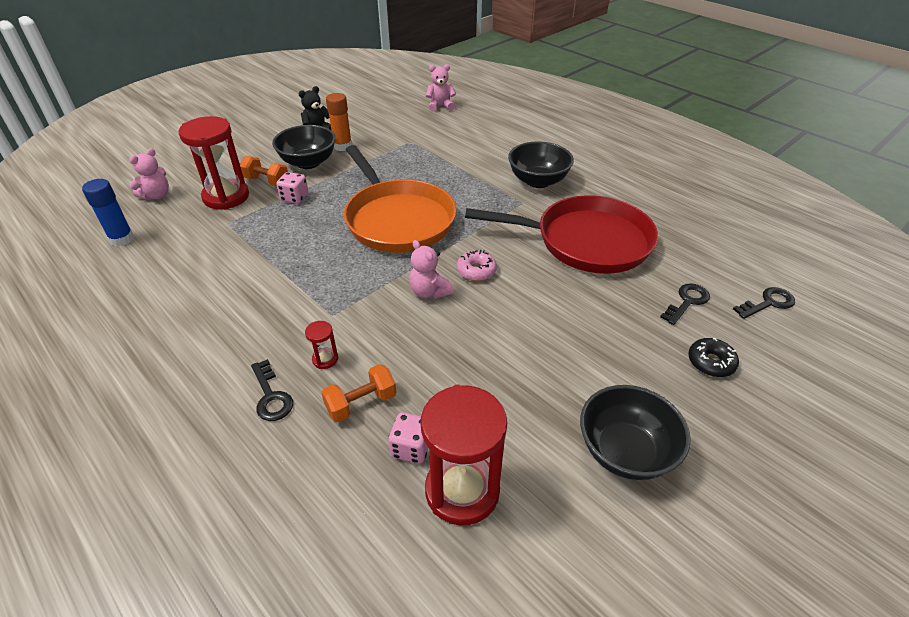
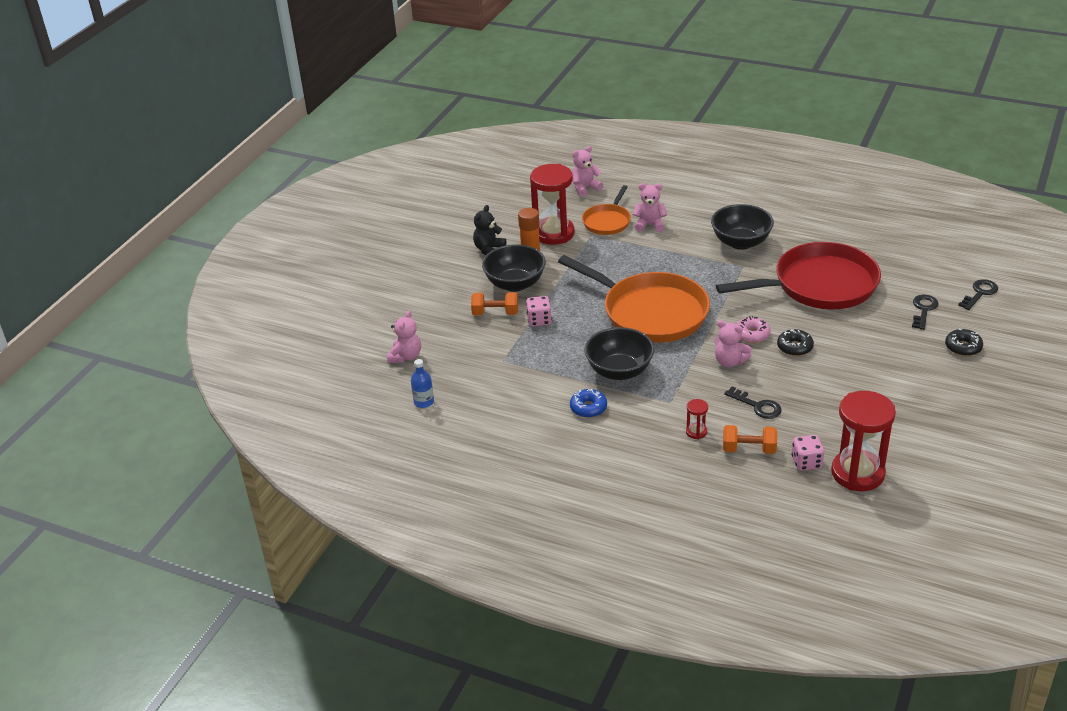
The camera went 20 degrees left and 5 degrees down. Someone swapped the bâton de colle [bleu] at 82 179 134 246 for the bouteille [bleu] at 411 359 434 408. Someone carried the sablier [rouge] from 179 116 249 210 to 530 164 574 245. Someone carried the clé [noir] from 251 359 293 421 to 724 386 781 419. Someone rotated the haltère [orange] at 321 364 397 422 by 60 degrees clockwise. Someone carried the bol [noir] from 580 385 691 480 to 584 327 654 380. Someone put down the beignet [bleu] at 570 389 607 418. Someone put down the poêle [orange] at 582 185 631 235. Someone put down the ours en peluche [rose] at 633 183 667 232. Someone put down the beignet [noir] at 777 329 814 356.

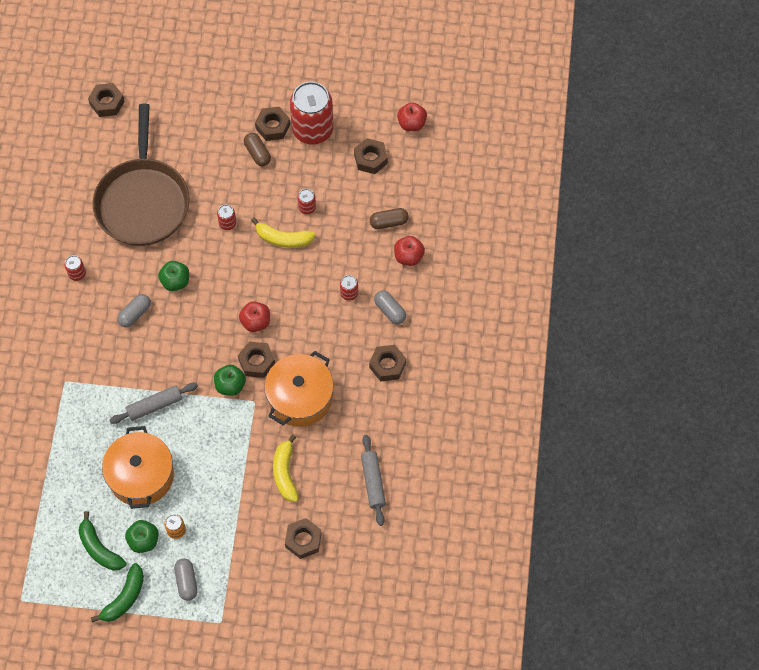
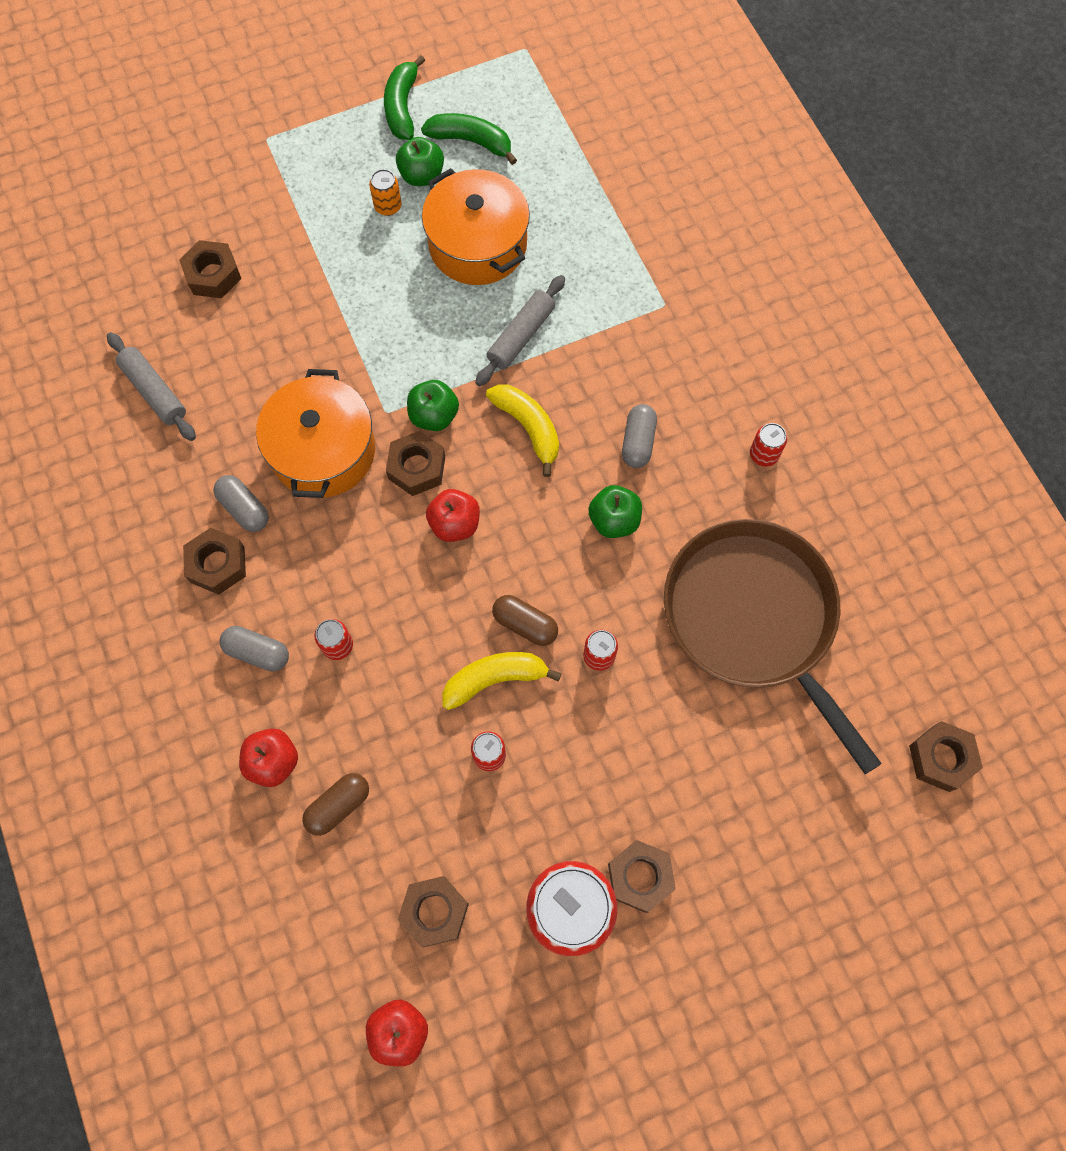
The camera went 150 degrees right and 5 degrees up. Someone carried the gélule [gris] from 174 558 197 601 to 213 475 269 532. Someone carried the gélule [marron] from 244 133 271 166 to 492 595 558 646. Someone carried the banane [jaune] from 273 434 299 502 to 486 384 559 477.

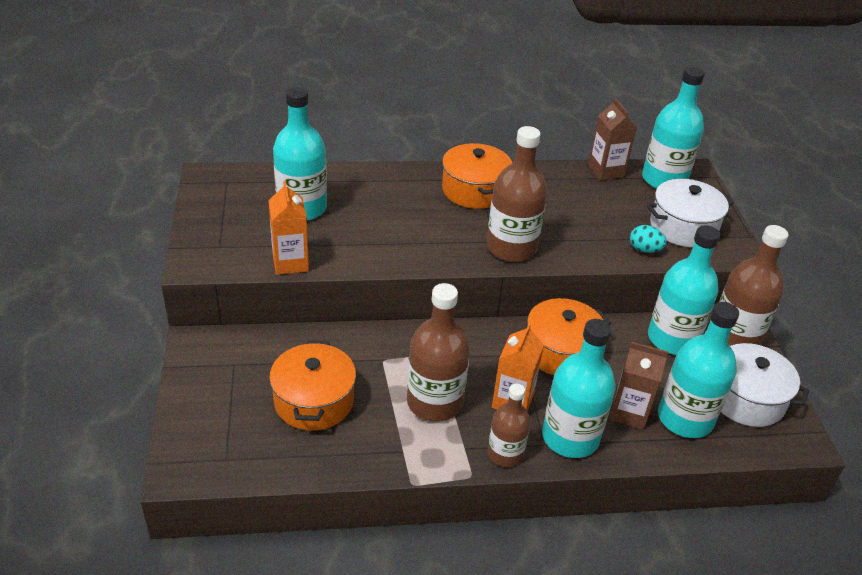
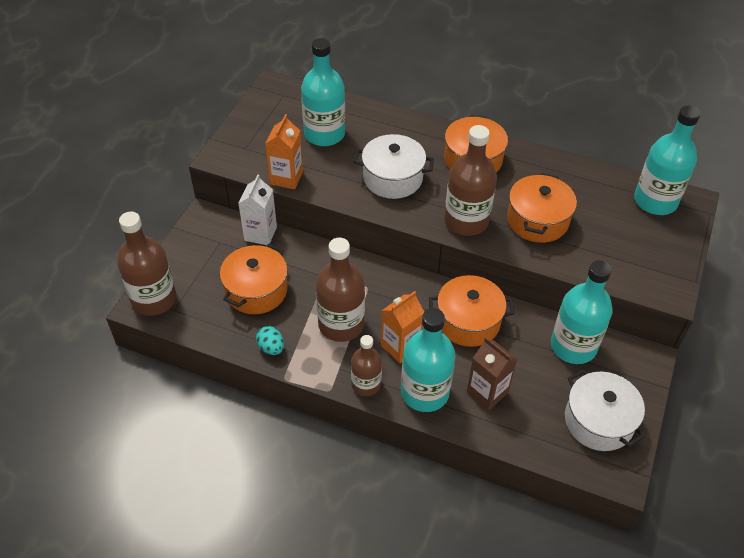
The camera went 30 degrees right and 10 degrees up. Someone took away the brique de lait [marron] at 588 98 637 181. Someone carried the œuf [turquoise] from 630 225 667 253 to 256 326 284 355. Someone carried the marmite [blanc] from 647 179 734 247 to 353 134 434 199. Someone took away the bouteille [turquoise] at 658 302 739 438. Someone carried the bouteille [marron] from 719 225 789 346 to 117 211 177 316. Someone put down the brique de lait [blanc] at 238 175 277 245. Someone put down the marmite [orange] at 507 173 577 243.

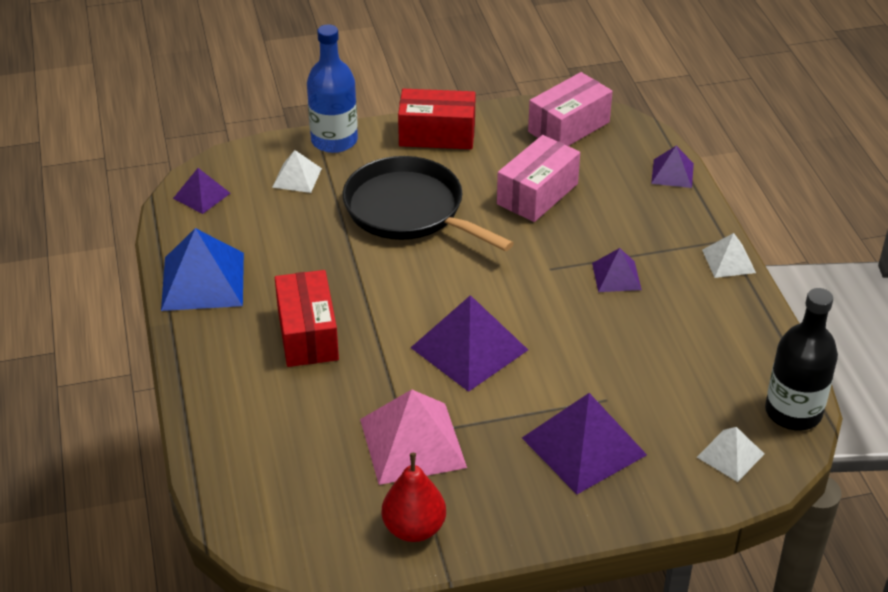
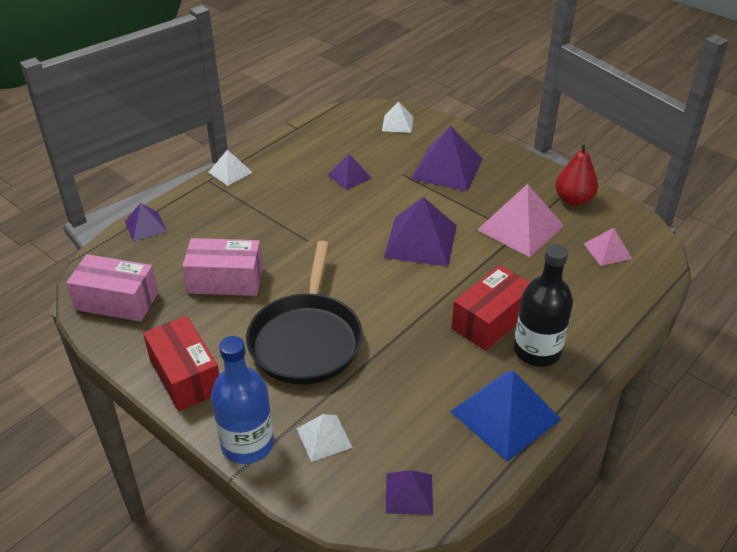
The camera went 125 degrees left and 0 degrees up. Someone carried the pyramide [violet] from 592 248 642 292 to 327 154 371 190. Someone carried the bouteille [noir] from 765 288 838 431 to 514 244 573 367. Someone put down the pyramide [rose] at 584 228 632 266.

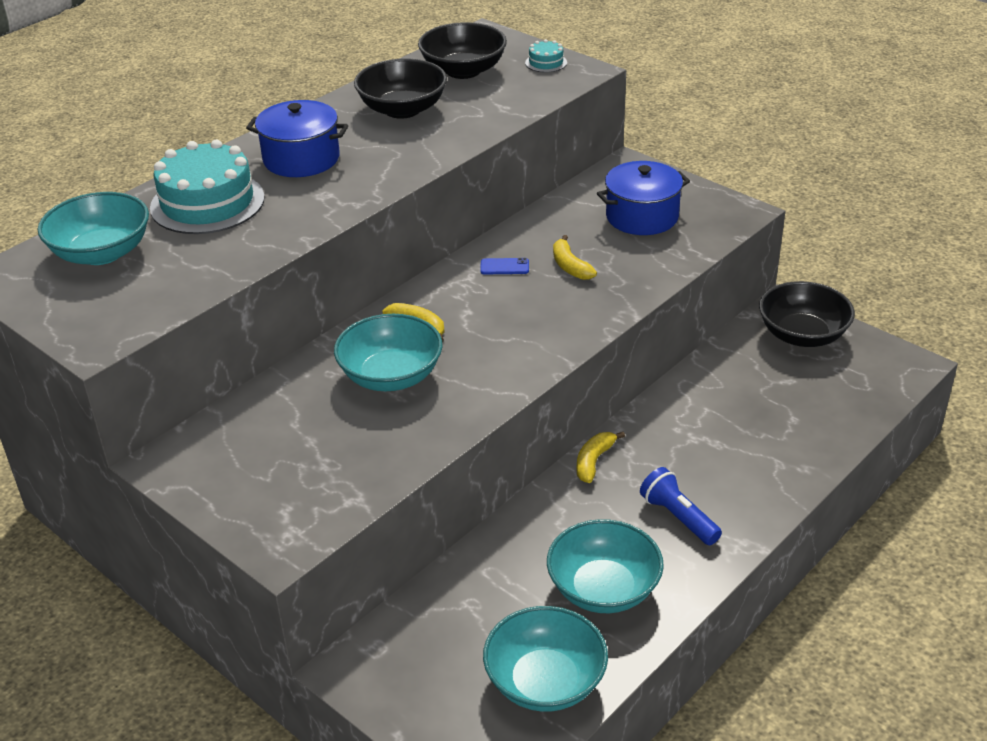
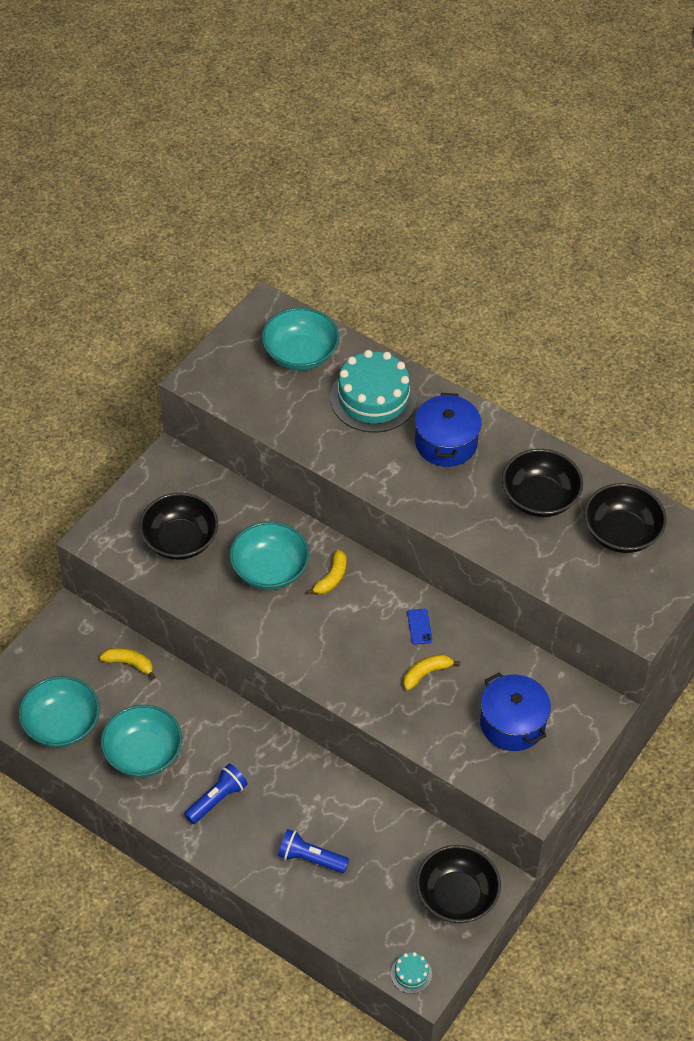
The camera went 80 degrees right and 15 degrees up. Someone carried the gâteau [turquoise] from 525 39 567 72 to 391 952 432 994. Someone carried the banane [jaune] from 577 432 625 483 to 100 648 155 680. Someone put down the bol [noir] at 139 493 218 560. Someone put down the lampe de poche [bleu] at 278 829 349 873.

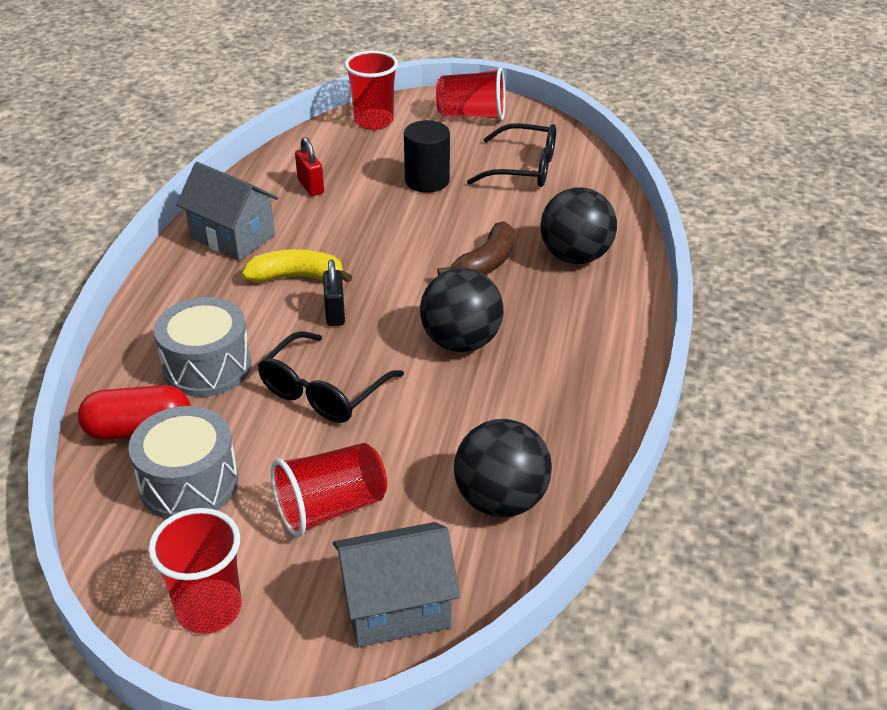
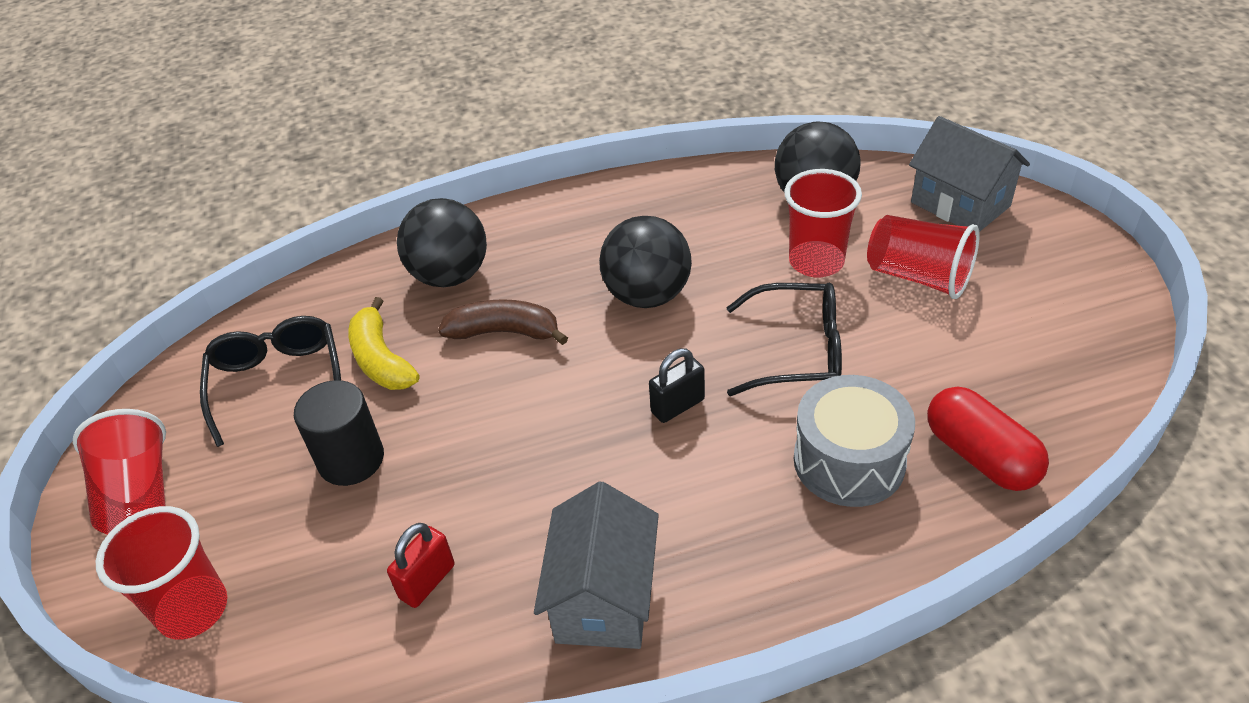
The camera went 115 degrees left and 5 degrees up. Someone took away the tambour [gris] at 128 406 238 519. Someone carried the gobelet [rouge] from 148 508 242 634 to 784 169 862 278. Someone carried the banane [jaune] from 242 249 352 283 to 348 297 419 390.

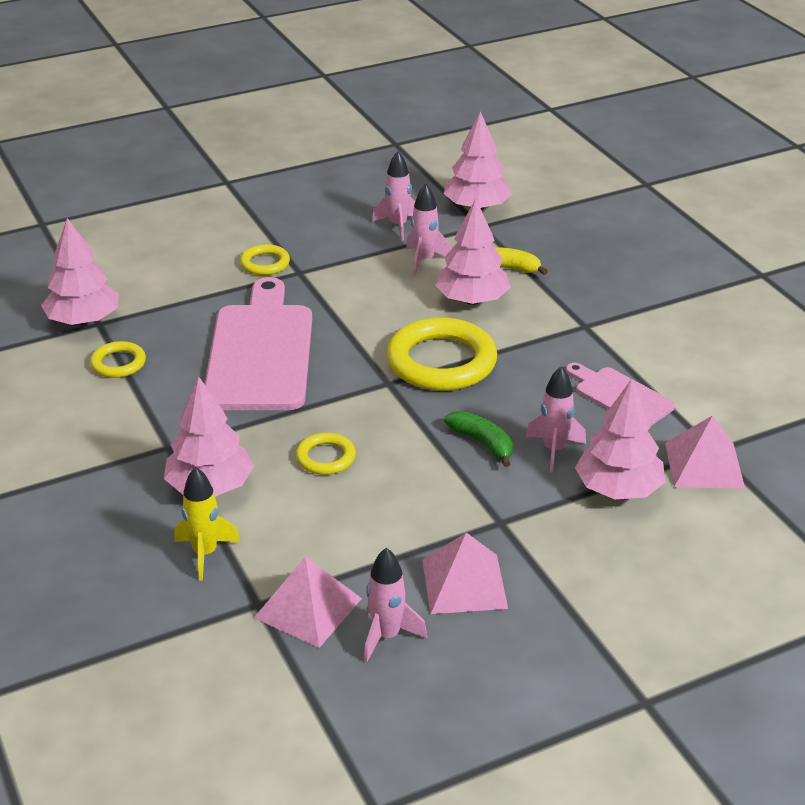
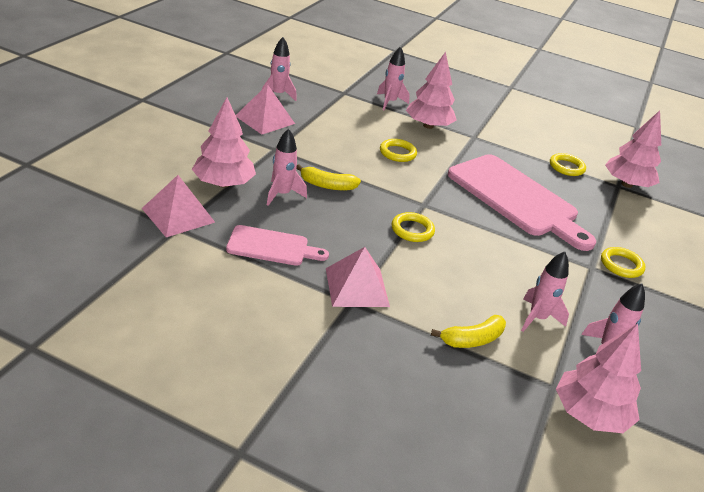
The camera went 135 degrees right and 0 degrees up. Someone repainted the fusée [jaune] at 174 467 240 581, which became the fusée [rose] at 377 46 410 110. Someone carried the pyramide [rose] from 254 557 362 648 to 326 247 390 307. Someone scaled the anneau [jaune] at 387 318 497 391 by 0.50. Someone took away the arbre [rose] at 435 199 511 305. Someone repainted the banane [vert] at 444 411 513 467, which became the banane [jaune] at 296 164 361 191.

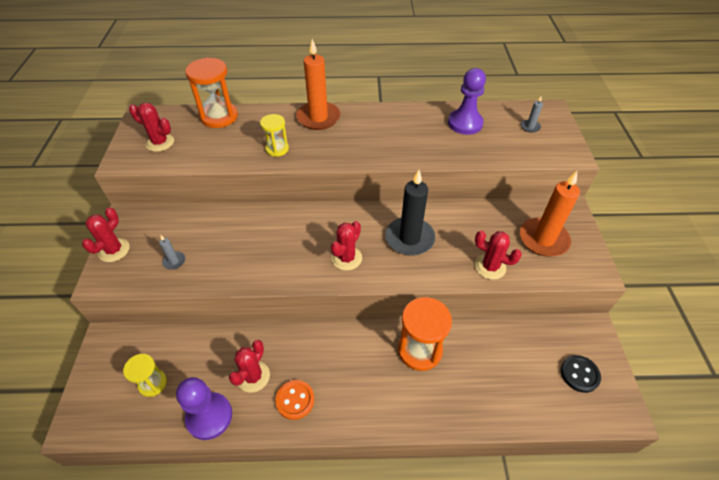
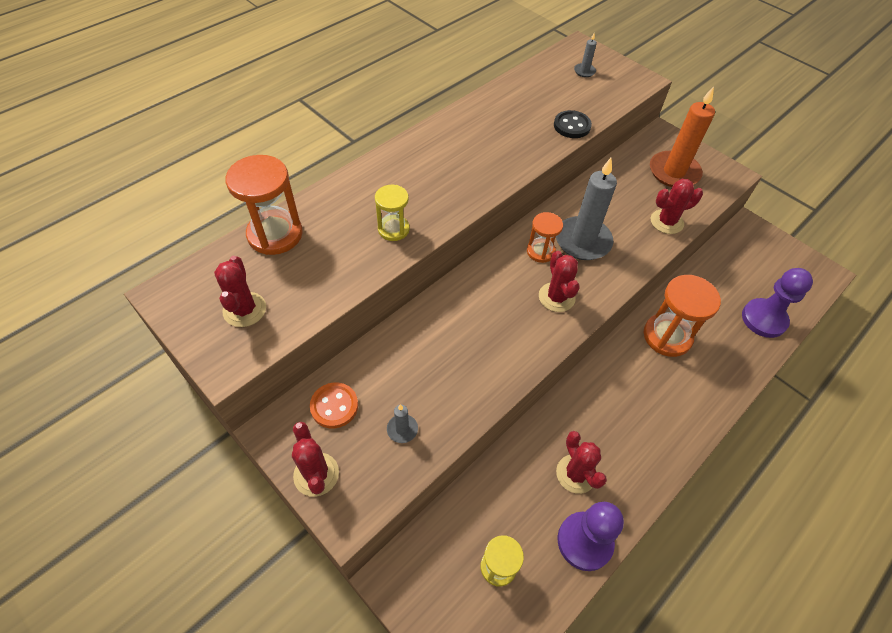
The camera went 45 degrees left and 5 degrees up. Someone rotated the cactus [rouge] at 129 103 174 152 by 75 degrees counterclockwise. Someone carried the bouton [orange] from 275 380 314 420 to 310 382 358 428. Someone took away the bougie [orange] at 296 39 340 130. Someone repainted the bougie [noir] at 385 170 435 256, which became the bougie [gris] at 556 158 617 260. Someone carried the pion [violet] from 448 68 486 135 to 742 268 813 338. Someone carried the bouton [noir] from 561 355 601 393 to 554 110 592 138. Someone put down the sablier [orange] at 527 212 563 263.

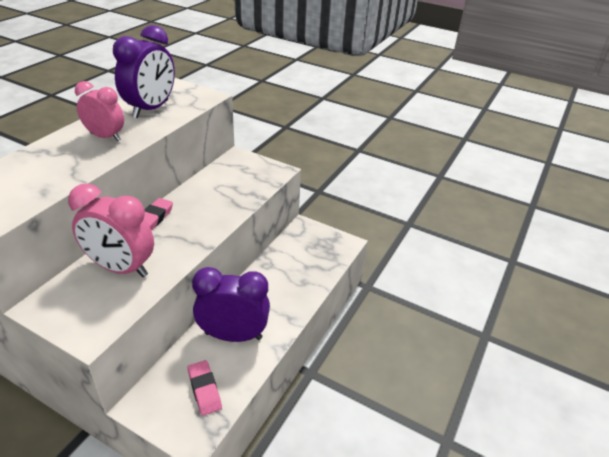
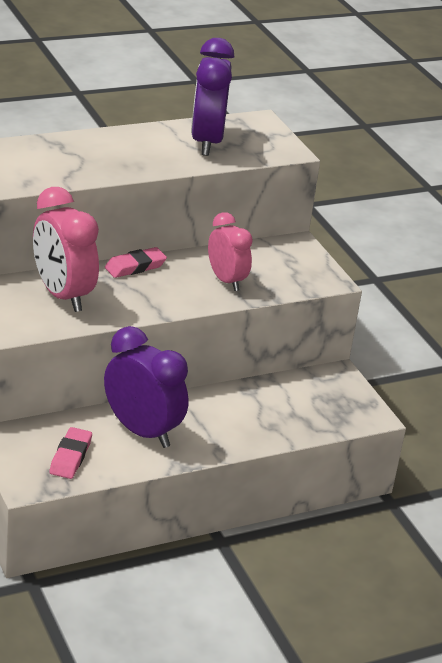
The camera went 35 degrees right and 5 degrees down. Someone carried the réveil [rose] from 75 81 124 141 to 208 212 253 291. Someone rotated the réveil [violet] at 113 25 175 118 by 120 degrees clockwise.

